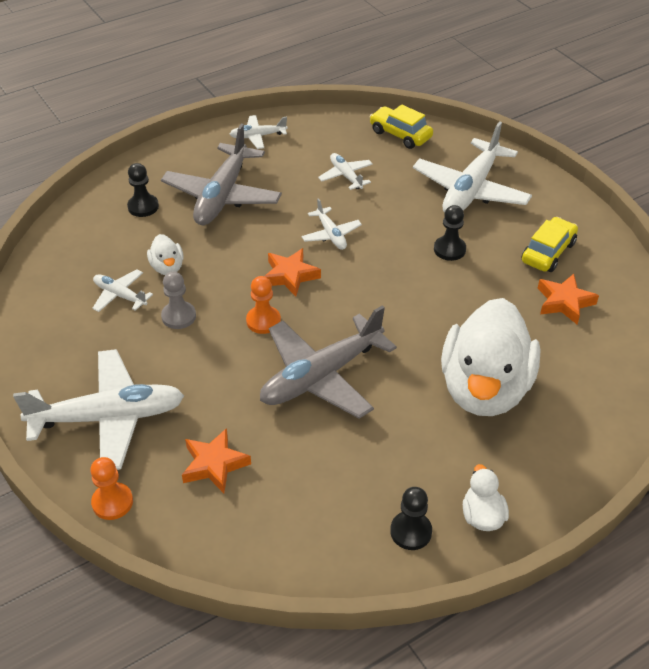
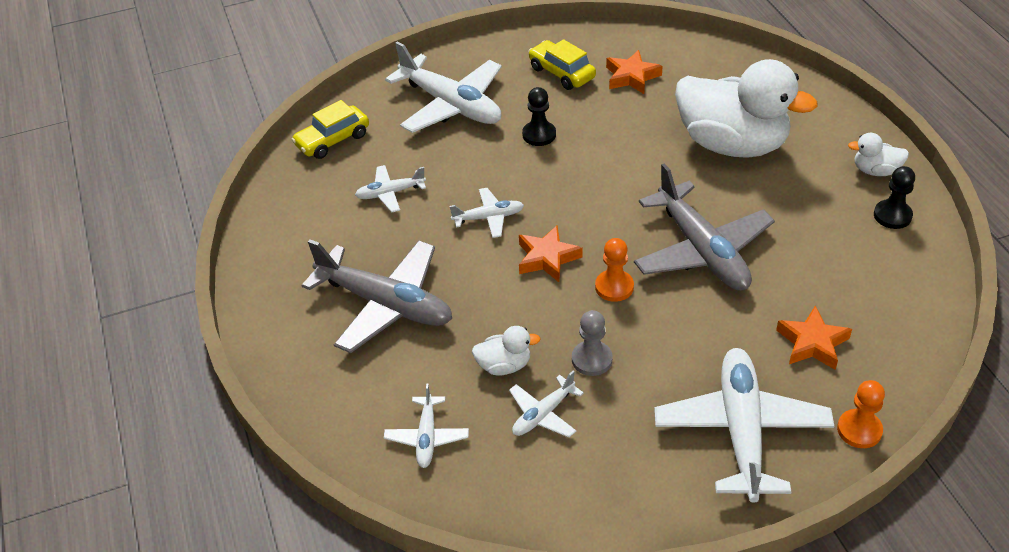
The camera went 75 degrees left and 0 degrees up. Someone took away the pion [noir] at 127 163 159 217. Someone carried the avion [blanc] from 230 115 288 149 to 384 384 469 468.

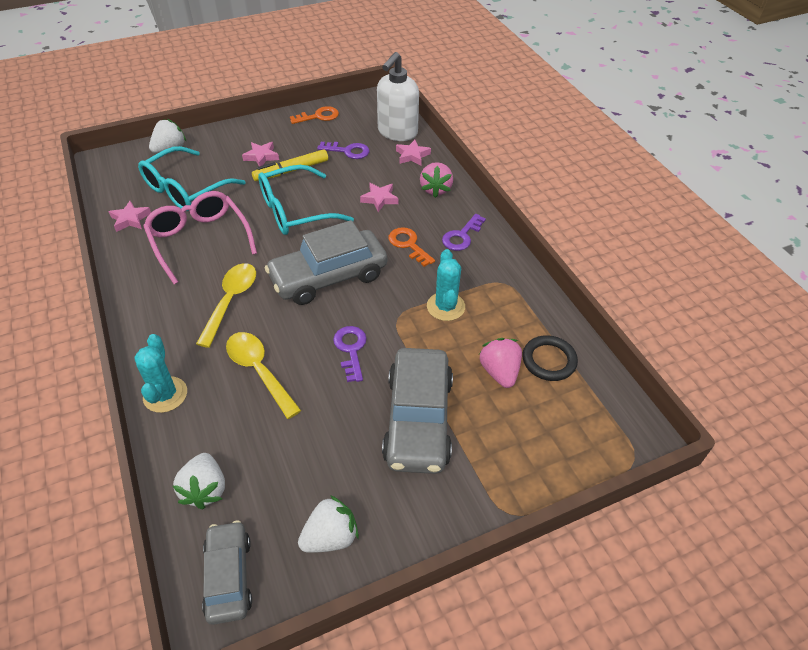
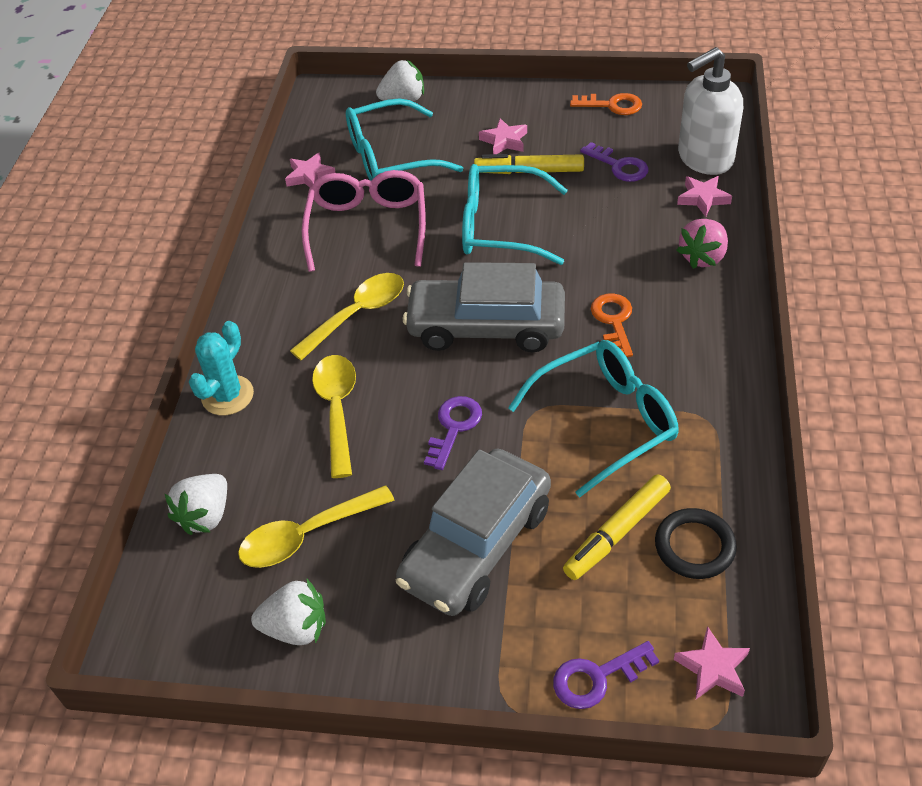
The camera went 35 degrees right and 0 degrees up. Someone took away the voiture [gris] at 202 520 252 625. Someone carried the étoile [rose] from 360 183 399 212 to 674 626 750 699. Someone swapped the cactus [turquoise] at 427 249 465 321 for the lunettes [turquoise] at 508 340 679 497. Someone carried the clé [violet] from 442 214 486 251 to 553 641 659 709. Someone swapped the fraise [rose] at 479 338 522 388 for the feutre [jaune] at 563 474 671 580. Someone put down the cuillère [jaune] at 238 485 395 568.

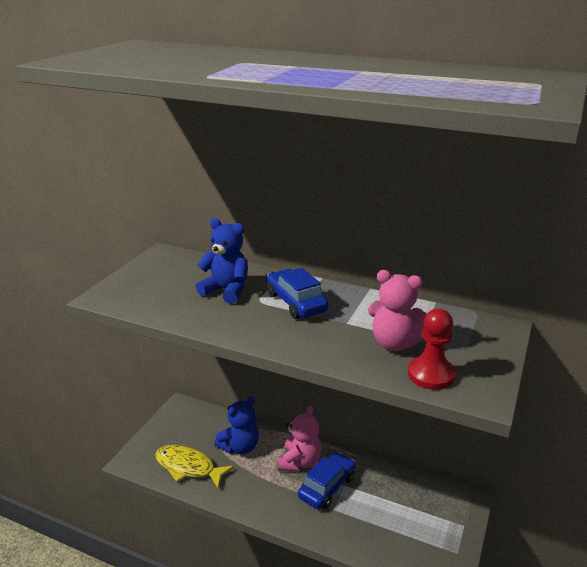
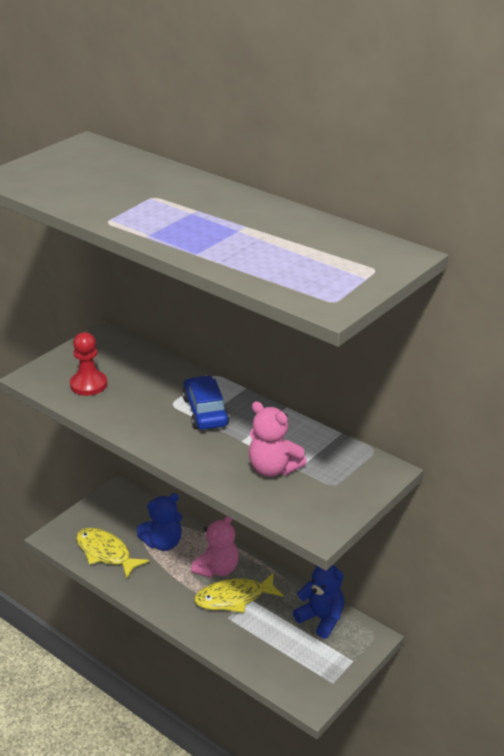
The camera went 15 degrees right and 5 degrees up. Someone carried the ours en peluche [bleu] from 196 218 248 304 to 293 565 344 639. Someone swapped the voiture [bleu] at 298 452 356 509 for the poisson [jaune] at 194 573 283 613. Someone carried the pion [rouge] from 408 309 456 390 to 70 332 107 396.

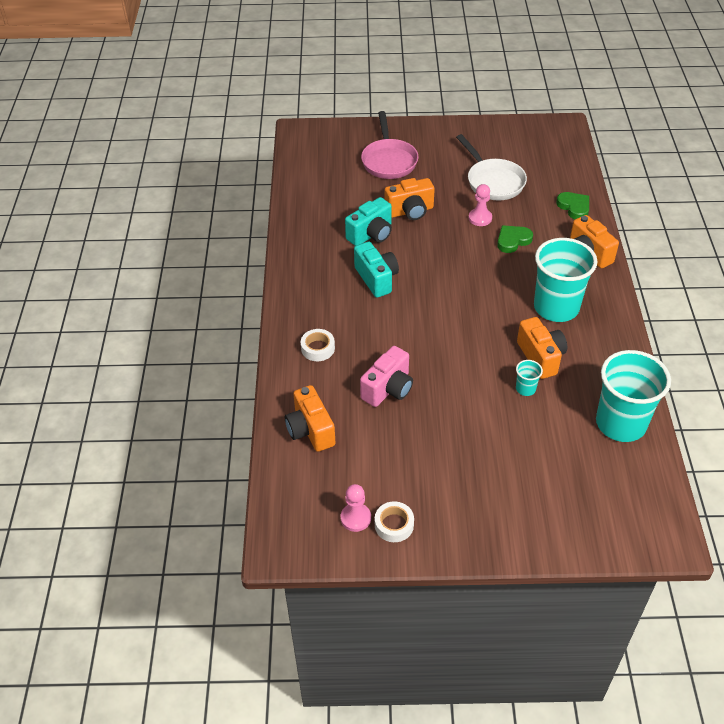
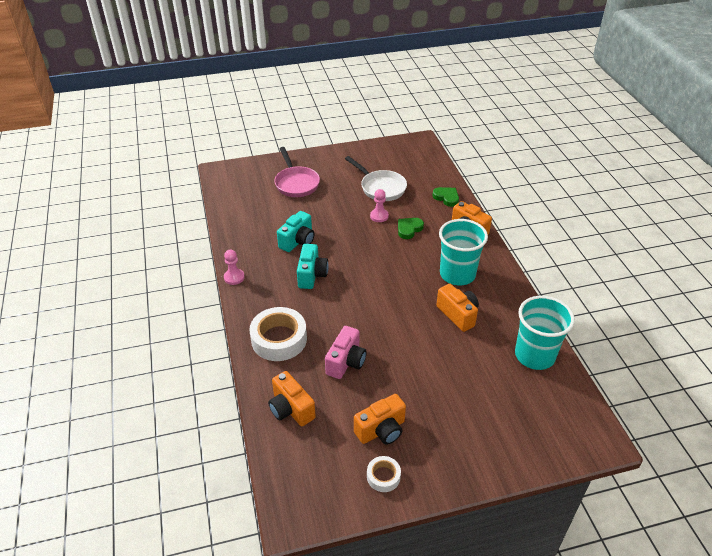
The camera went 15 degrees left and 5 degrees down. Someone scaled the ruban adhésif [blanc] at 301 329 335 361 by 1.96. Someone carried the pion [rose] from 341 484 371 532 to 224 249 245 285. Someone rotated the appareil photo [turquoise] at 354 242 399 298 by 45 degrees clockwise. Someone carried the appareil photo [orange] from 385 178 435 220 to 354 394 406 445. Someone took away the gobelet [turquoise] at 516 360 543 396.

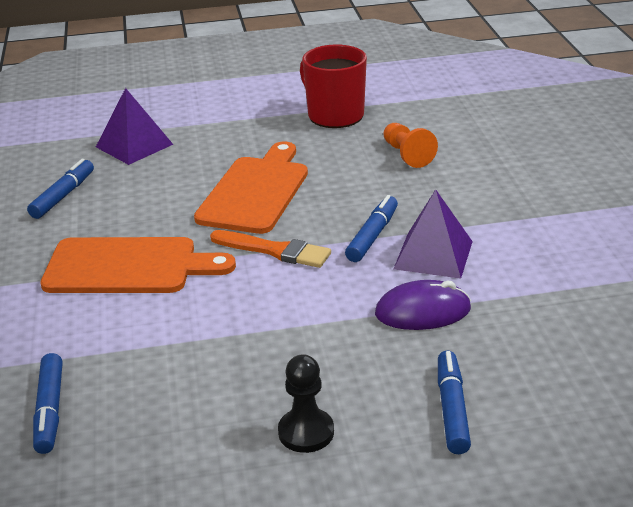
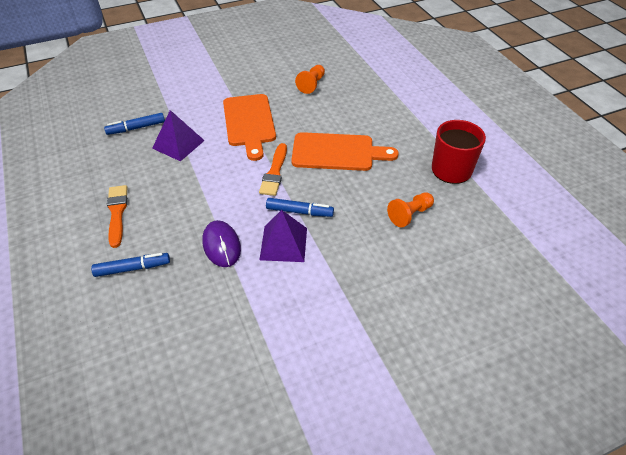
The camera went 75 degrees right and 15 degrees up. Someone swapped the feutre [bleu] at 27 159 94 219 for the pion [orange] at 295 65 325 94. Someone carried the pyramide [violet] from 96 88 174 165 to 152 110 205 161. Someone swapped the pion [noir] at 278 354 334 453 for the pinceau [orange] at 107 185 128 248.

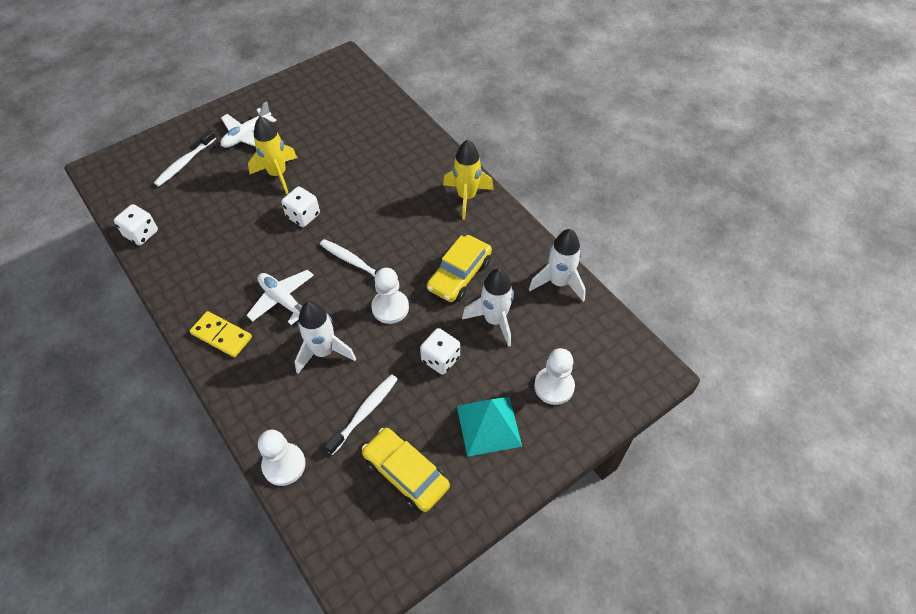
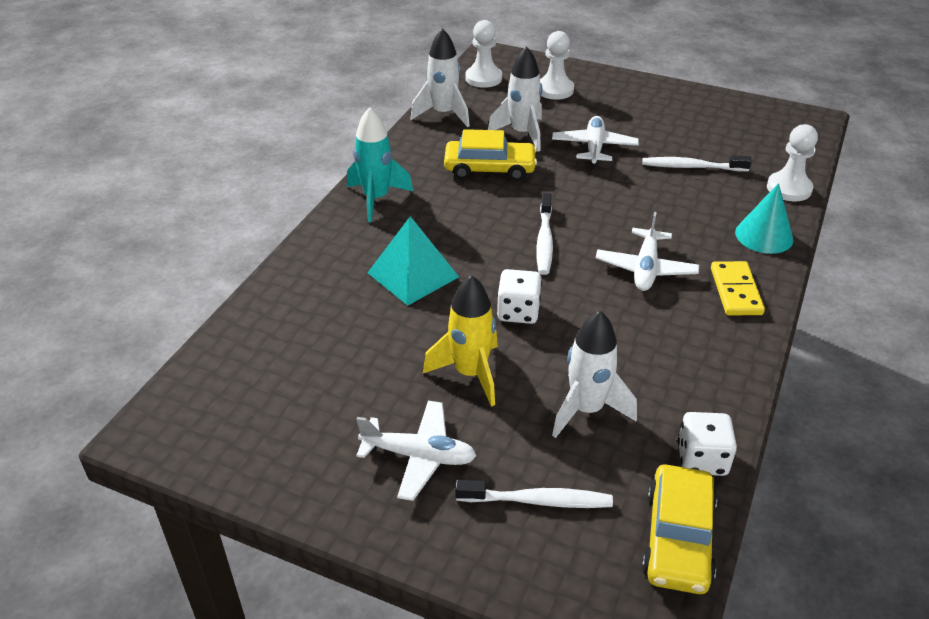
The camera went 120 degrees left and 15 degrees down. Someone carried the fusée [blanc] from 295 301 356 373 to 552 311 637 438. Someone carried the voiture [jaune] from 362 428 450 512 to 642 464 717 594. Someone carried the pion [blanc] from 371 268 409 324 to 465 20 502 88. Someone swapped the dé [blanc] at 420 328 460 375 for the avion [blanc] at 552 116 639 167. Someone repainted the fusée [jaune] at 443 140 494 220, which became the fusée [turquoise] at 347 107 413 222. Someone carried the pyramide [turquoise] from 457 397 522 457 to 367 216 459 306. Someone put down the cône [turquoise] at 735 183 794 254.

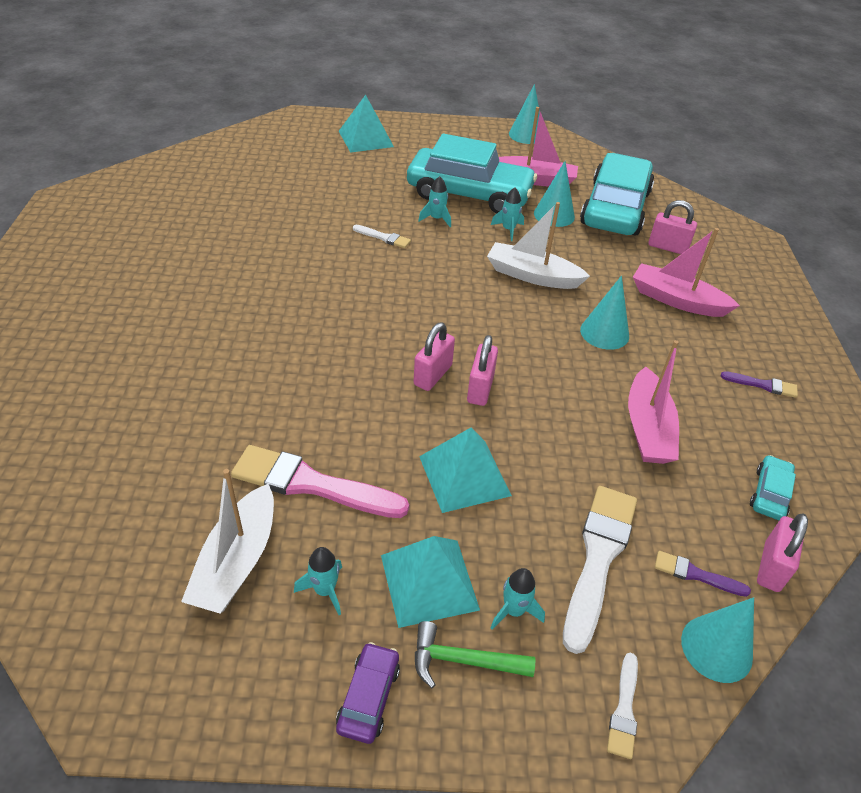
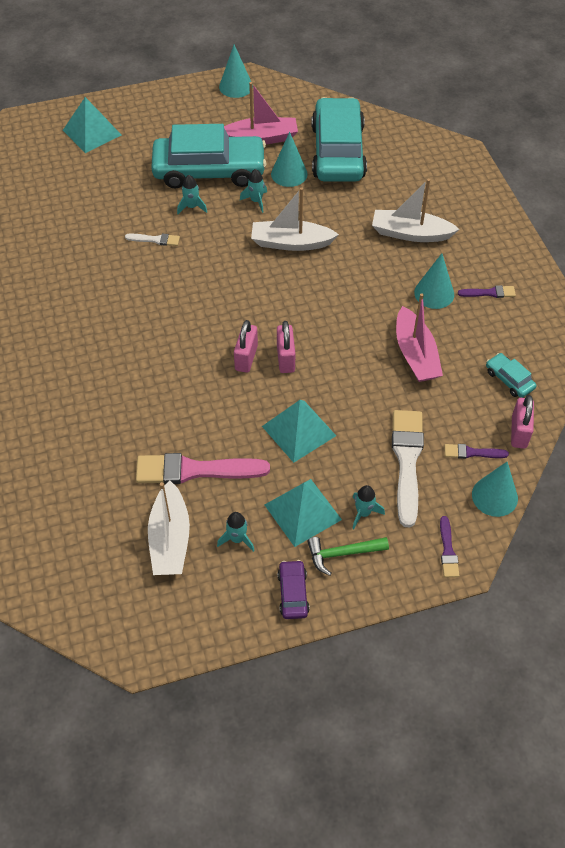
The camera went 15 degrees left and 10 degrees up. Someone carried the cône [turquoise] from 580 276 629 350 to 414 253 454 309. Someone repainted the pinceau [blanc] at 607 653 638 759, which became the pinceau [violet] at 440 516 460 577. Someone repainted the bateau [rose] at 633 228 740 317, which became the bateau [blanc] at 372 179 459 242. Someone took away the cadenas [rose] at 648 200 697 254. Someone rotated the voiture [turquoise] at 750 455 796 520 by 45 degrees counterclockwise.

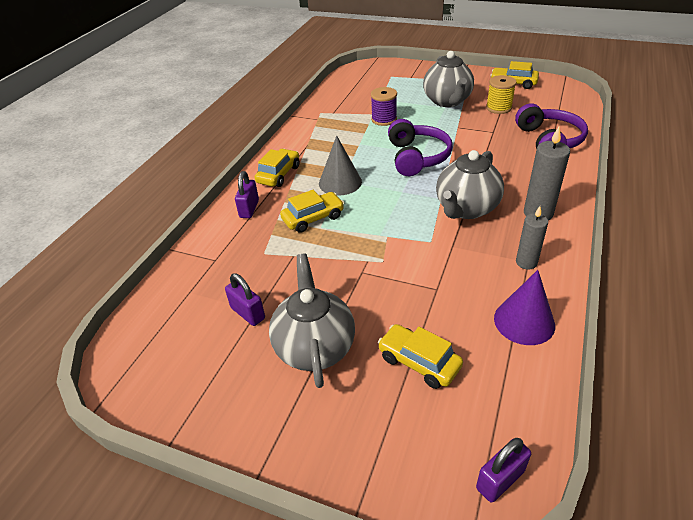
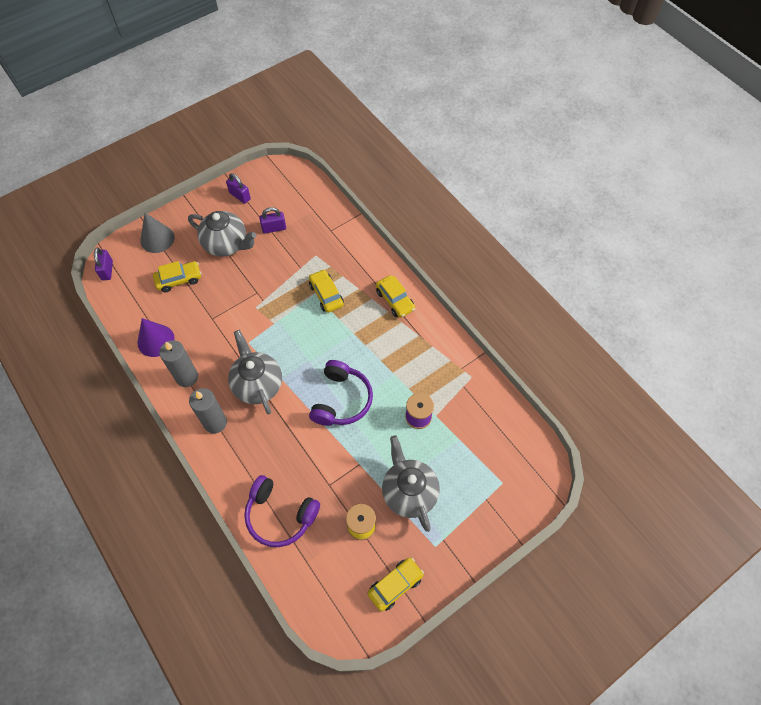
The camera went 120 degrees right and 20 degrees up. Someone carried the cadenas [violet] from 235 171 259 218 to 226 173 251 204. Someone rotated the voiture [jaune] at 280 190 344 233 by 150 degrees clockwise. Someone carried the cône [gris] from 319 135 362 196 to 140 213 175 253. Someone rotated the casque audio [violet] at 388 119 453 176 by 105 degrees counterclockwise. Someone rotated the théière [gris] at 423 51 474 107 by 45 degrees clockwise. Someone scaled the bougie [gris] at 516 206 548 270 by 1.51.

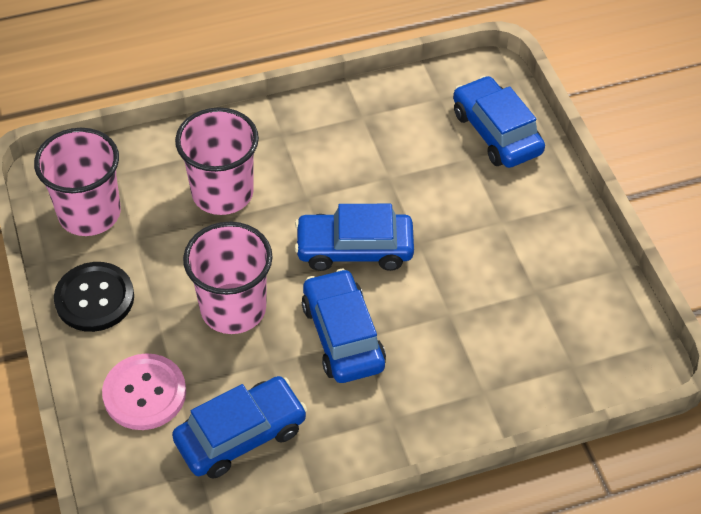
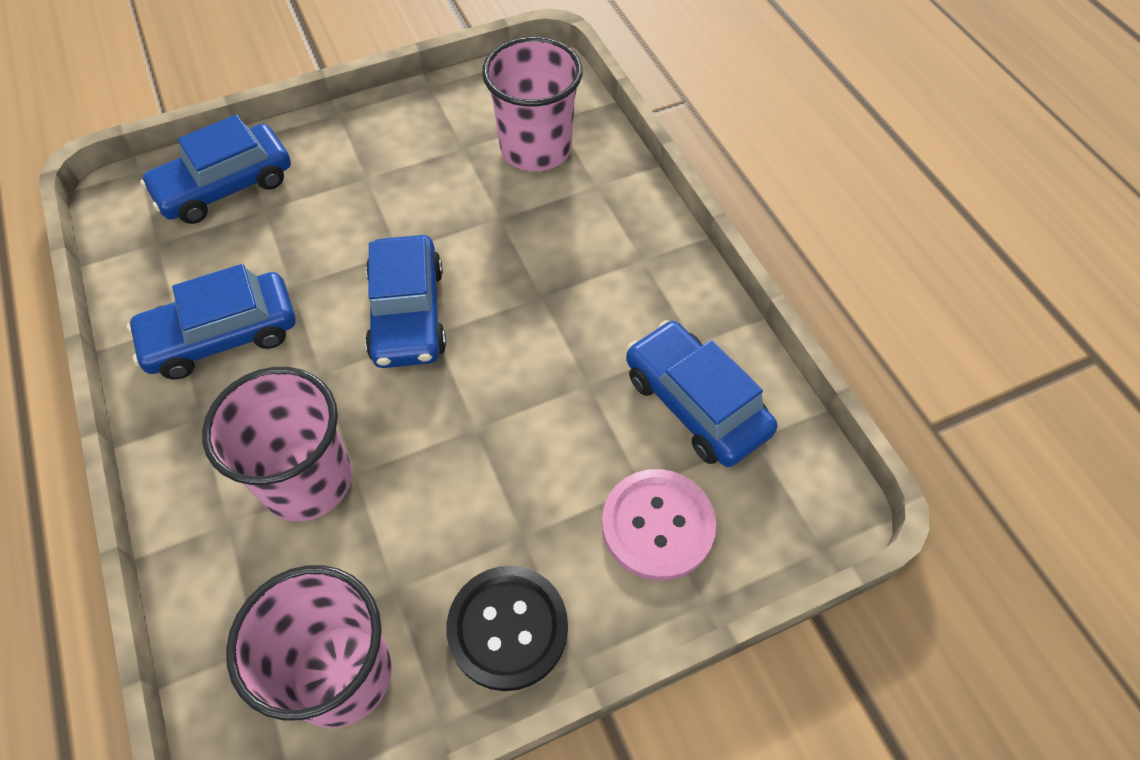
The camera went 95 degrees left and 5 degrees up. Someone carried the gobelet [rose] from 183 222 273 334 to 482 37 583 171. Someone carried the voiture [bleu] from 302 269 386 383 to 127 264 296 379.

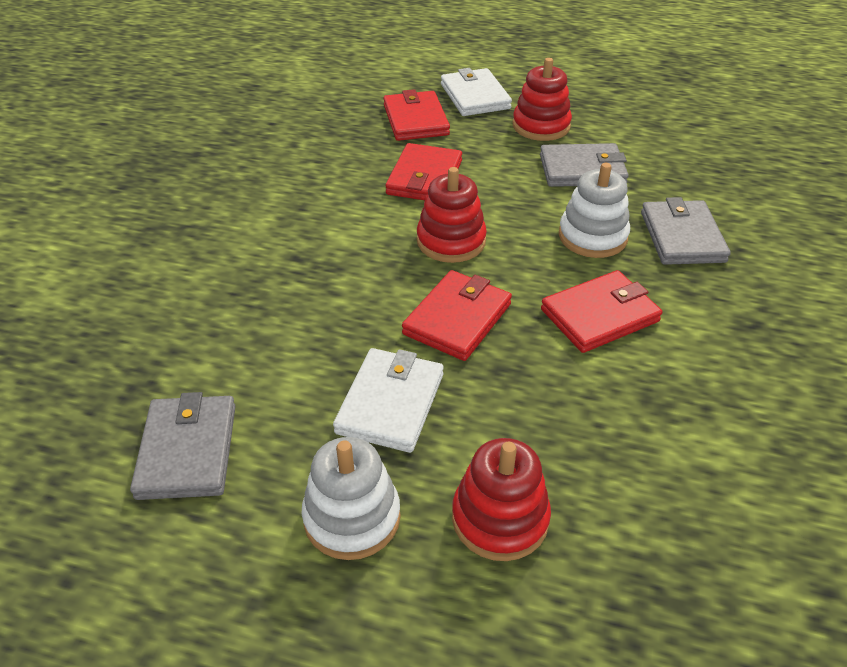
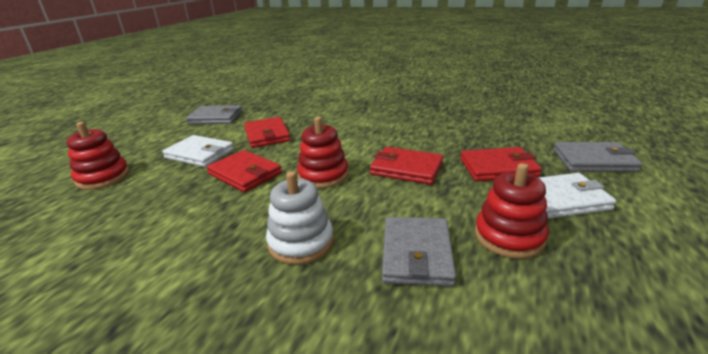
The camera went 100 degrees right and 15 degrees down. Someone took away the jouet à empiler [blanc] at 301 437 401 560. Someone carried the portefeuille [rouge] from 541 270 662 353 to 244 117 290 148. Someone carried the portefeuille [gris] from 641 197 731 265 to 553 142 642 172.

